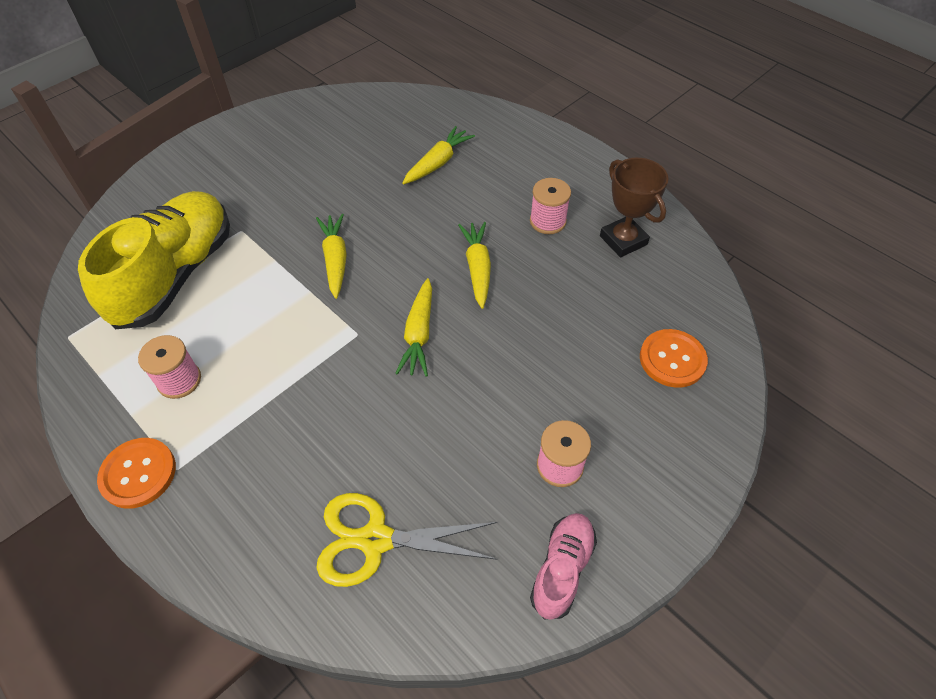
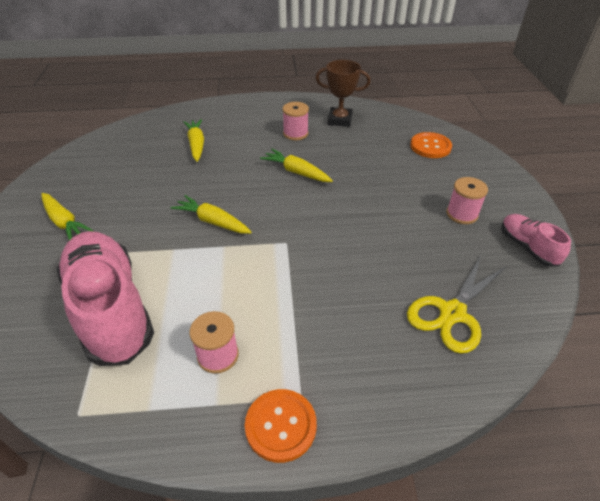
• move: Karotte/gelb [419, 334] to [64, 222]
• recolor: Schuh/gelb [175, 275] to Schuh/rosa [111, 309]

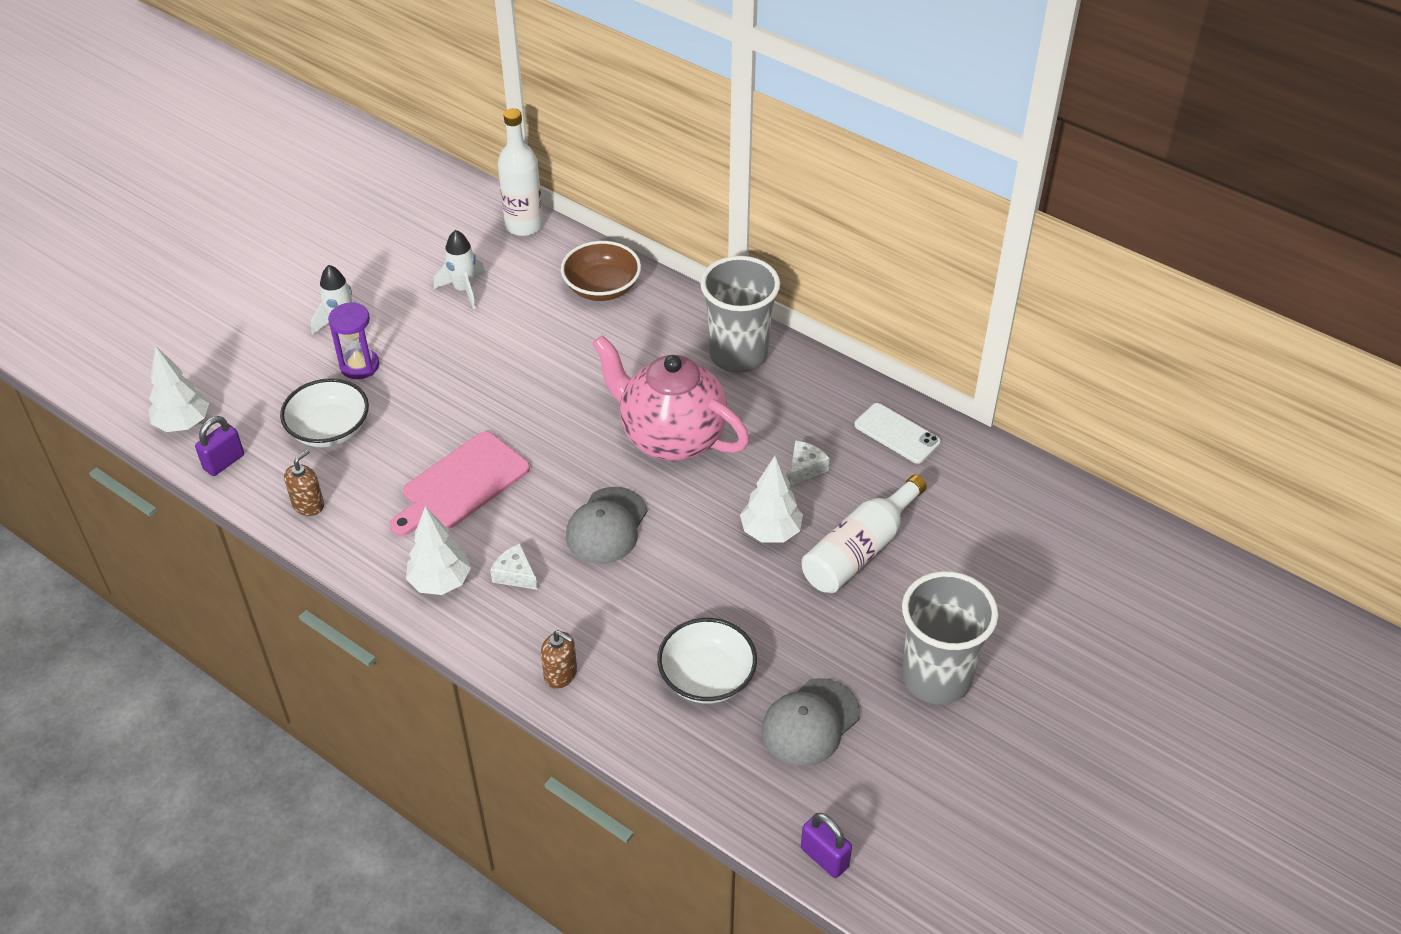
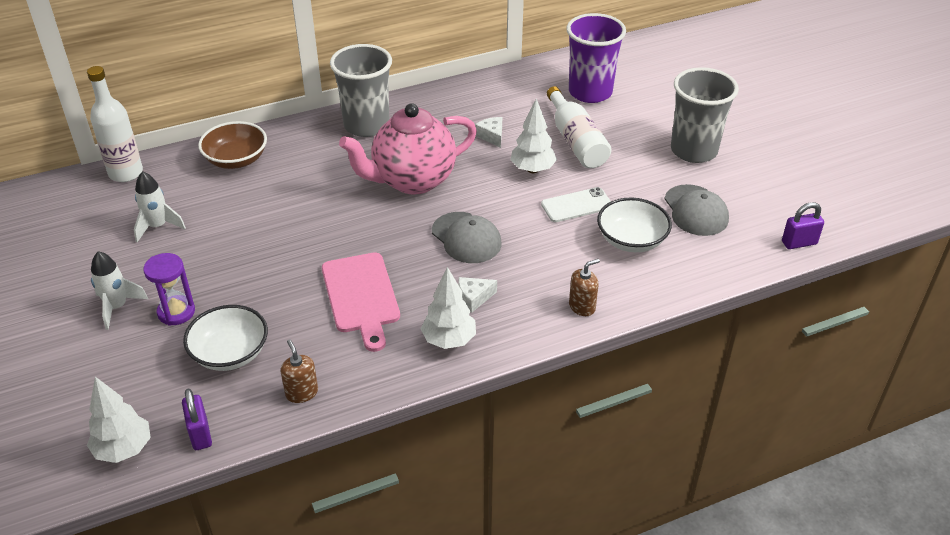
• insert: Becher/lila [590, 92]
• move: Handy/weiß [897, 434] to [576, 205]

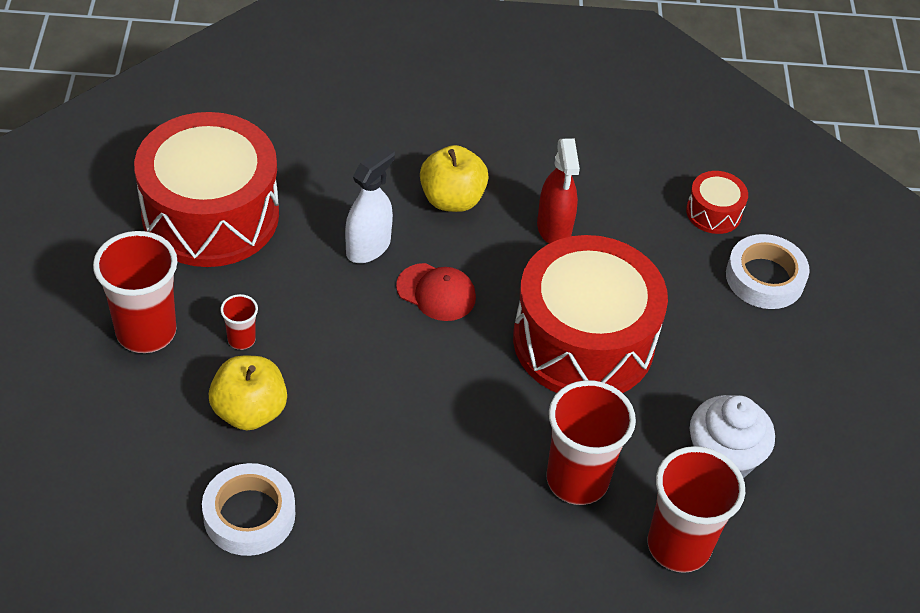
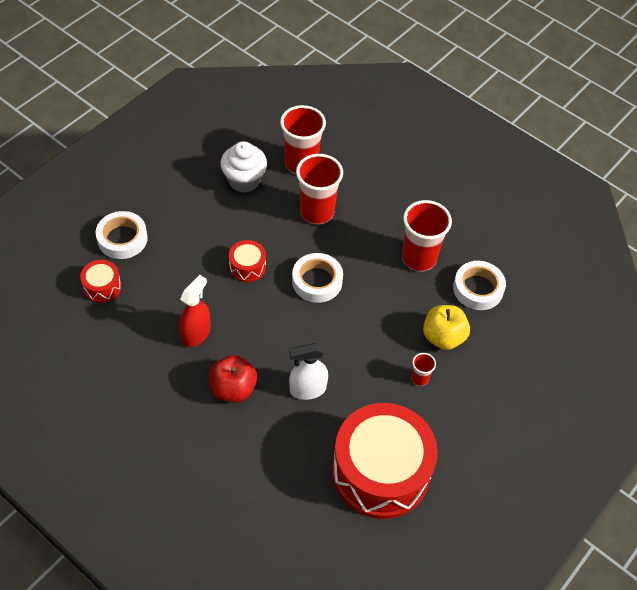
• delete: Kappe/rot [436, 292]
• insert: Klebeband/weiß [317, 281]
• move: Becher/rot [146, 332] to [419, 258]
• recolor: Apfel/gelb [452, 199] to Apfel/rot [233, 389]
• resize: Trommel/rot [583, 341] = [247, 267] x0.42

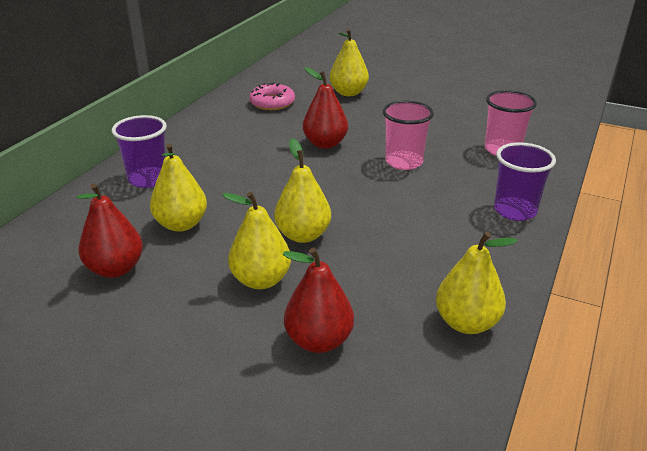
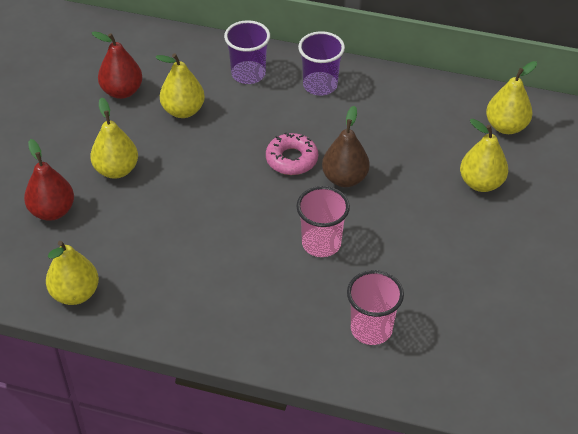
• move: Donut/rosa [272, 103] to [291, 159]
• move: Birne/gelb [303, 235] to [506, 126]
• move: Becher/lila [515, 211] to [320, 85]
• recolor: Birne/rot [325, 144] to Birne/braun [344, 178]

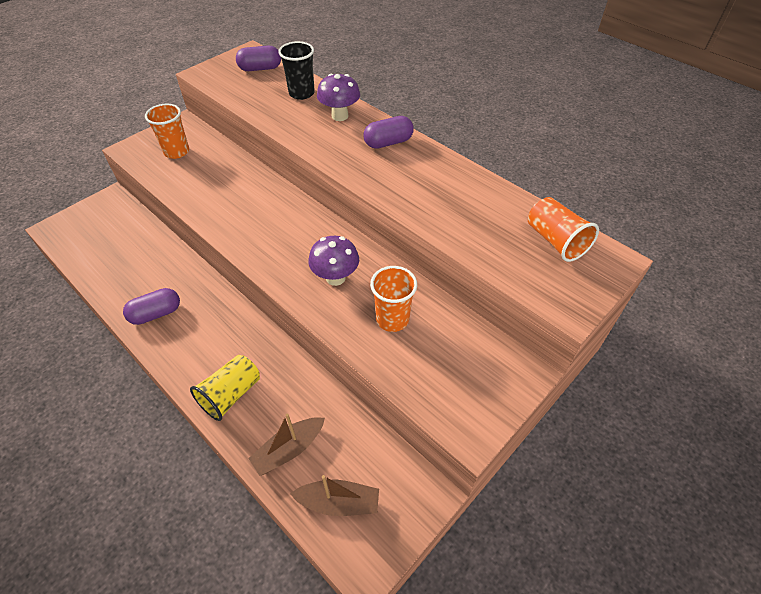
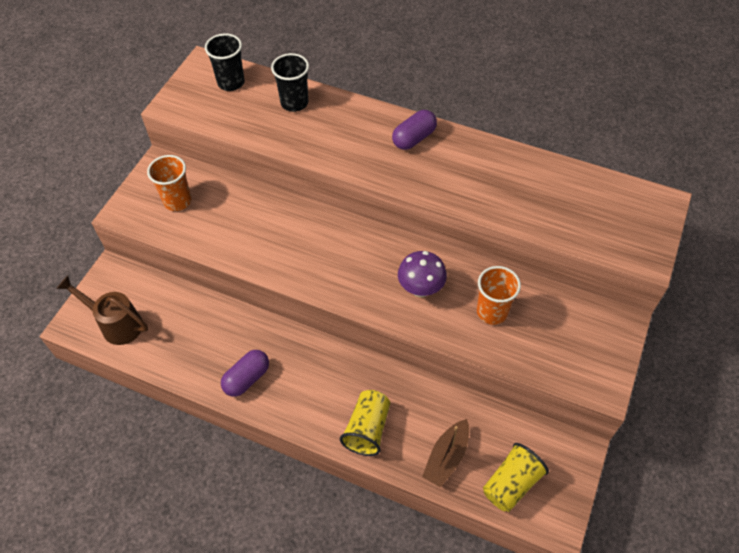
• delete: Pilz/lila [340, 116]
• delete: Becher/orange [555, 241]
• insert: Gießkanne/braun [116, 324]
• replace: Kapsel/lila [260, 69] to Becher/schwarz [231, 83]
• replace: Boot/braun [339, 502] to Becher/gelb [511, 484]

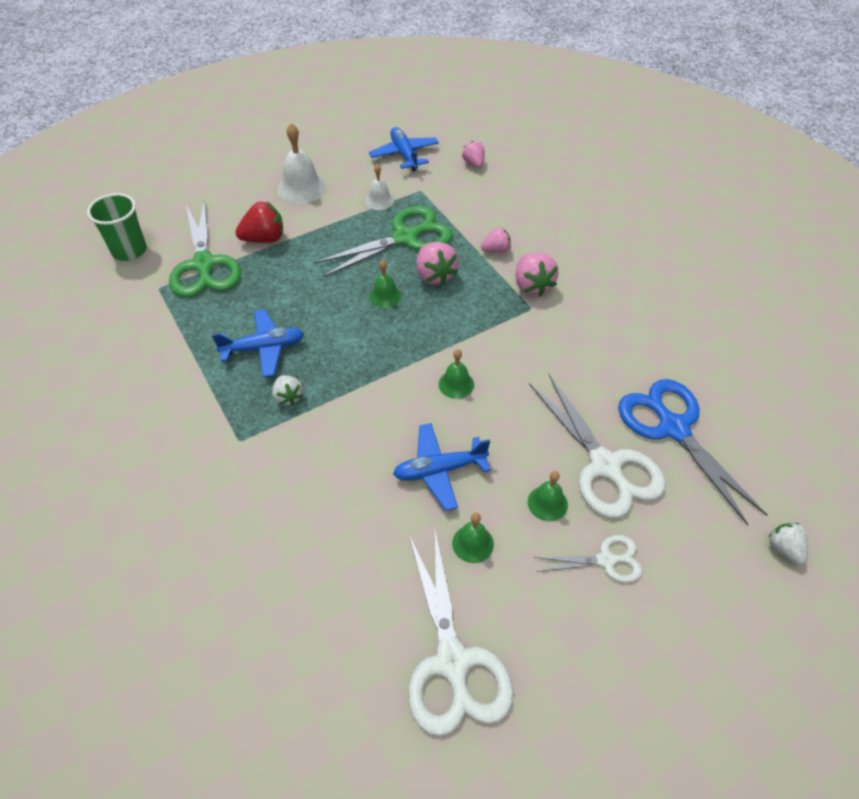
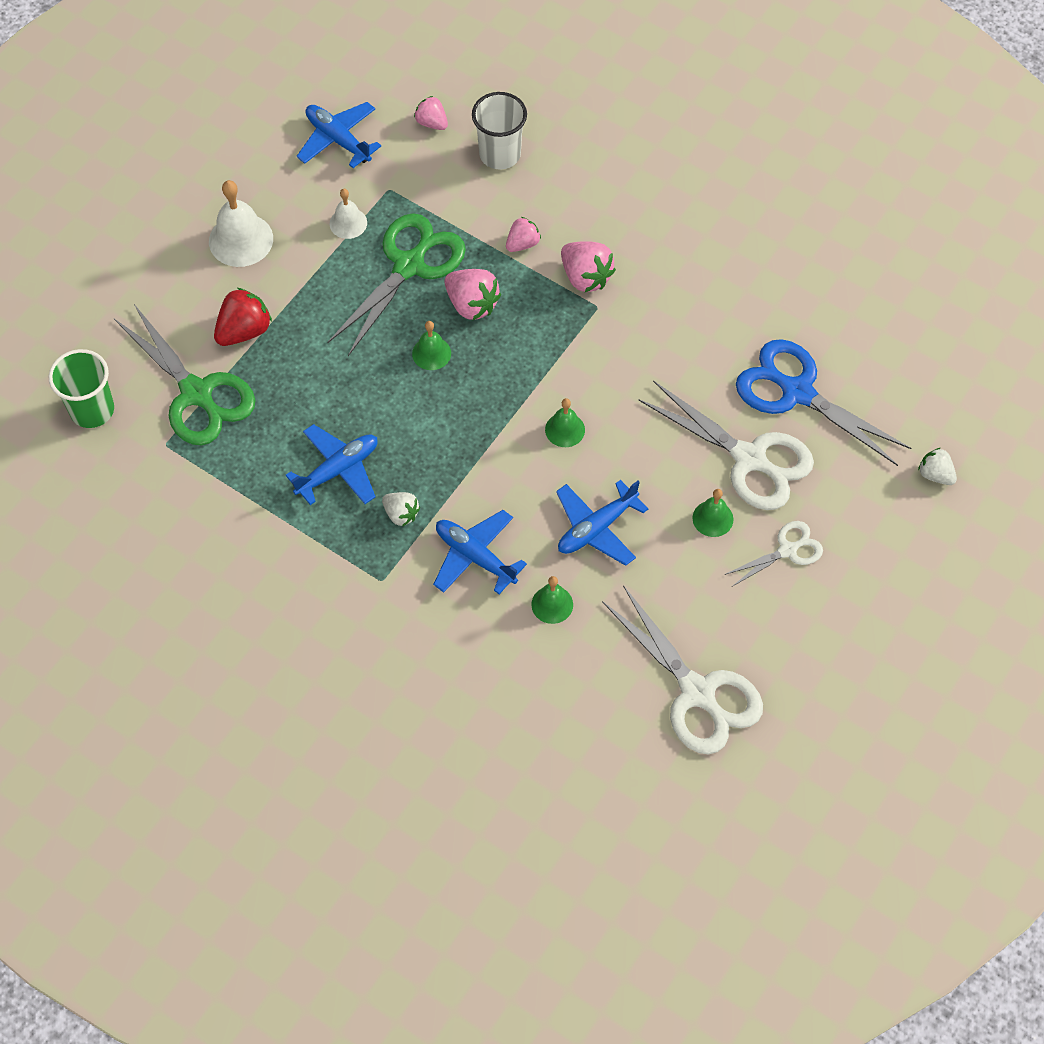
• insert: Flugzeug/blau [475, 557]
• insert: Becher/weiß [500, 154]
• move: Glocke/grün [473, 543] to [552, 604]

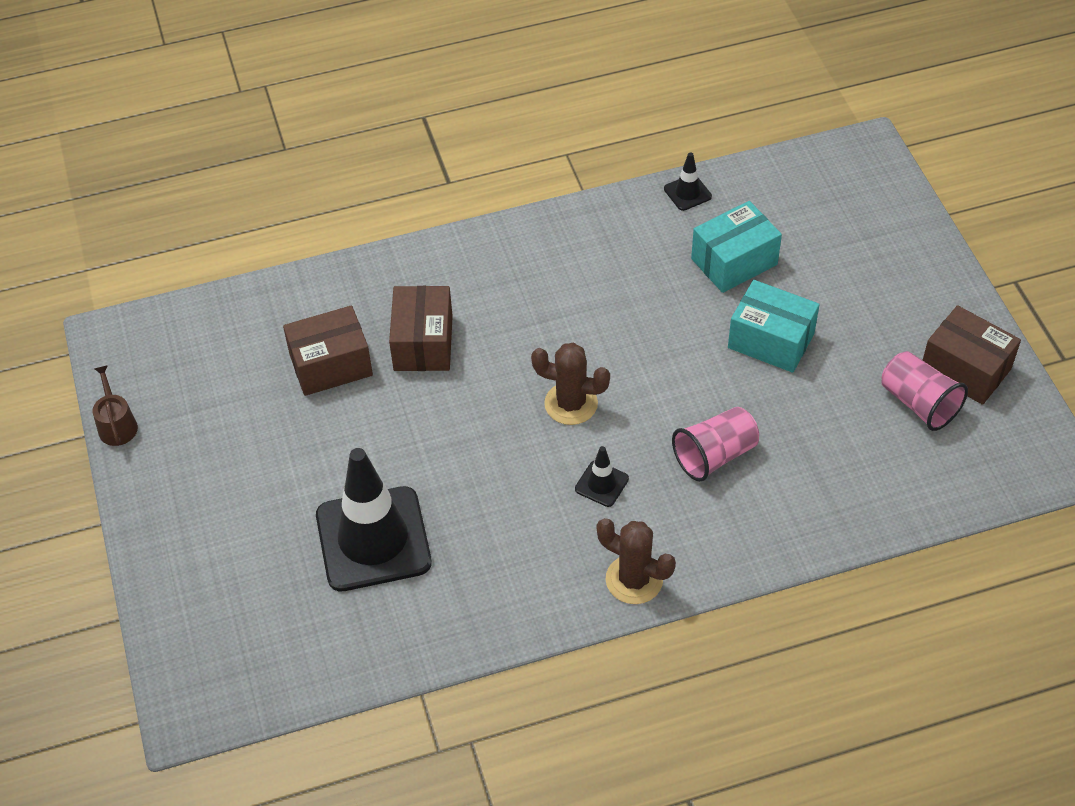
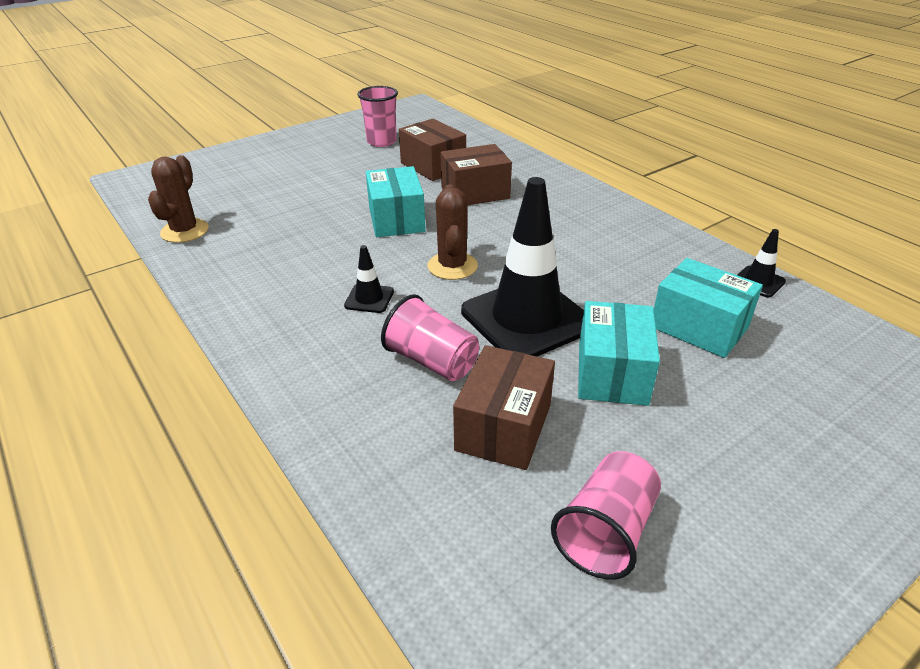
• delete: Gießkanne/braun [117, 425]
• insert: Becher/rosa [381, 142]
• insert: Schachtel/türkis [396, 219]
• move: Leitkegel/schwarz [373, 539] to [526, 319]
• move: Kaktus/braun [634, 580] to [185, 231]
• move: Schachtel/braun [965, 369] to [504, 427]

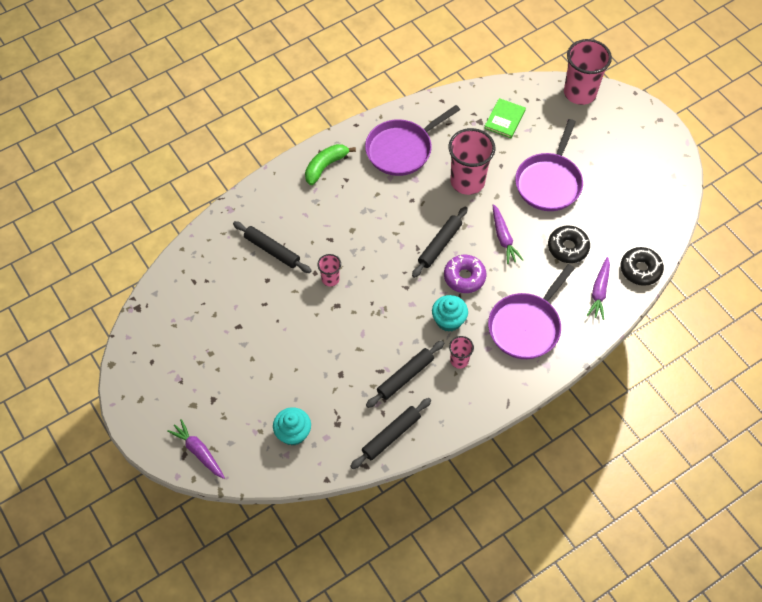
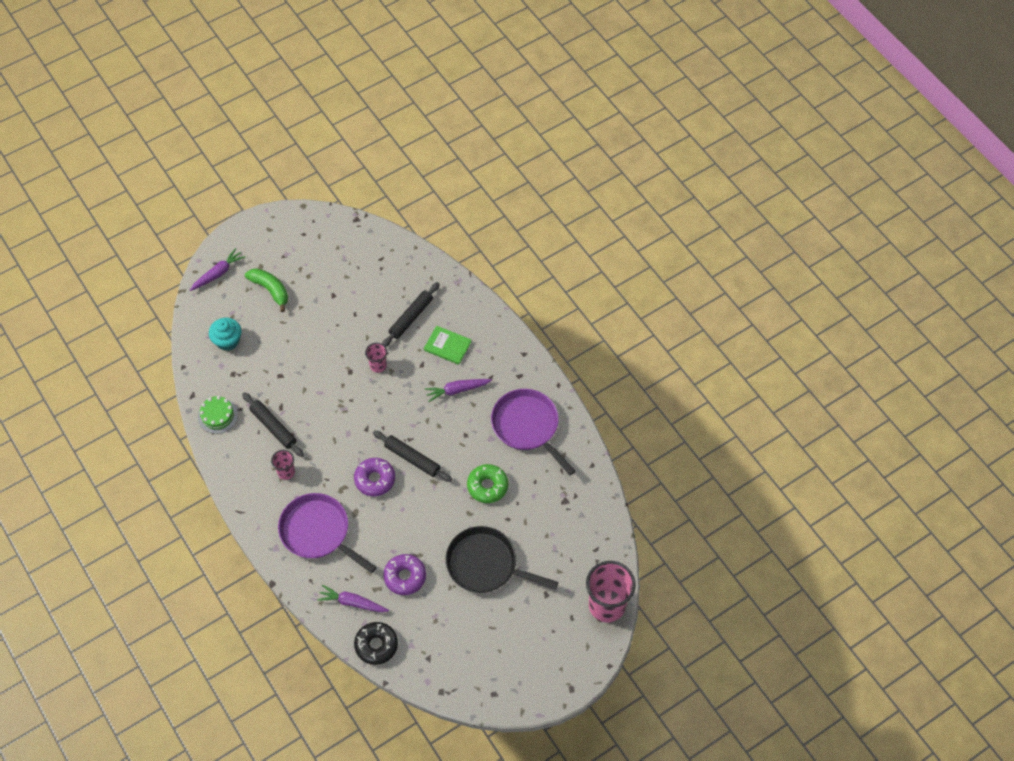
• delete: Muffin/türkis [448, 320]
• move: Banane/grün [325, 166] to [270, 290]
• move: Buch/grün [504, 119] to [447, 346]
• move: Karotte/lila [503, 238] to [457, 390]
• replace: Nudelholz/schwarz [391, 435] to Kuchen/grün [217, 415]
• replace: Becher/rosa [467, 181] to Donut/grün [487, 486]
• recolor: Pfanne/lila [549, 183] to Pfanne/schwarz [485, 564]
• recolor: Donut/schwarz [568, 248] to Donut/lila [405, 577]

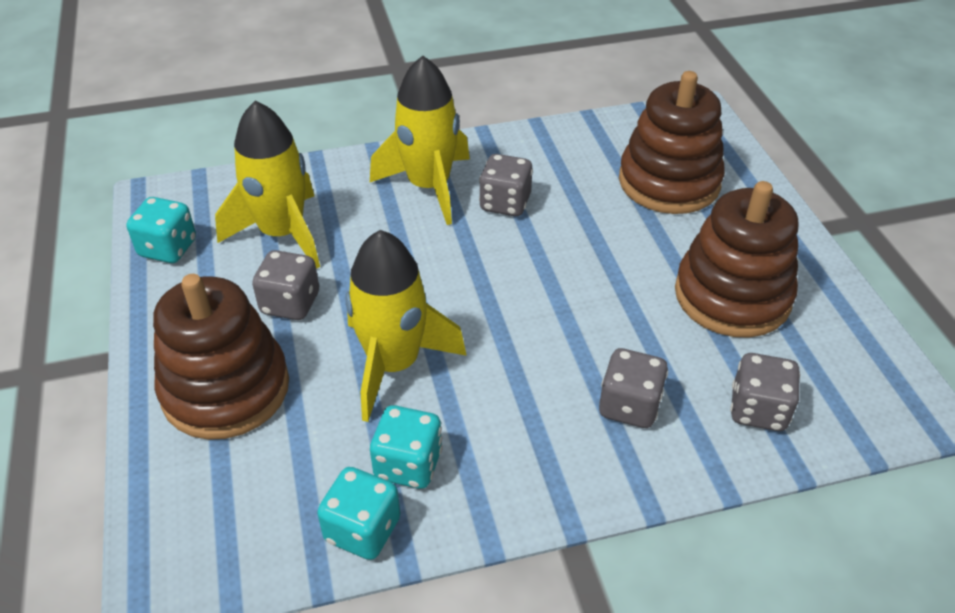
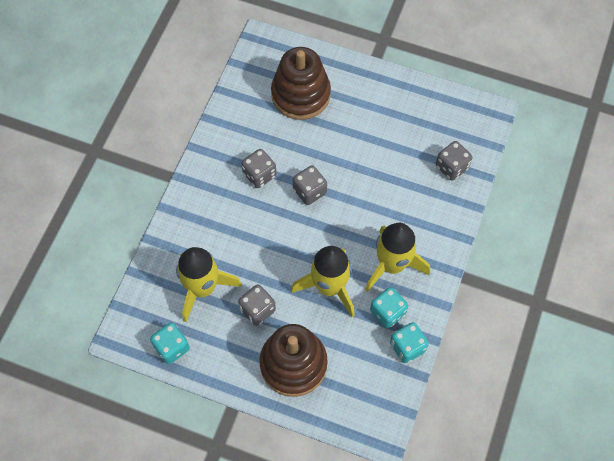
• delete: Stapelspielzeug/braun [732, 296]
• move: Rakete/gelb [429, 187] to [392, 265]
• move: Spielwürfel/grau [629, 406] to [309, 191]

